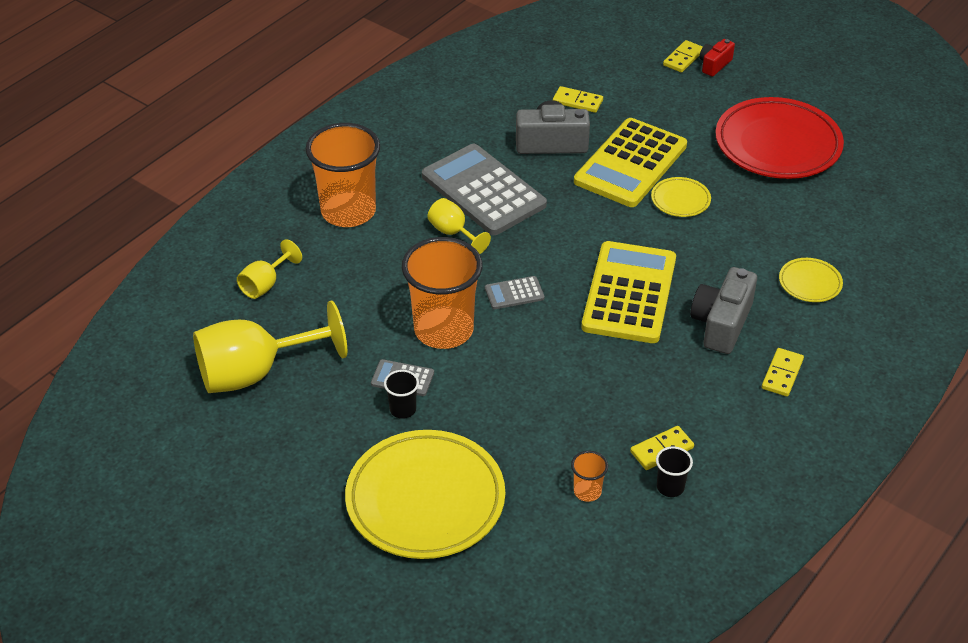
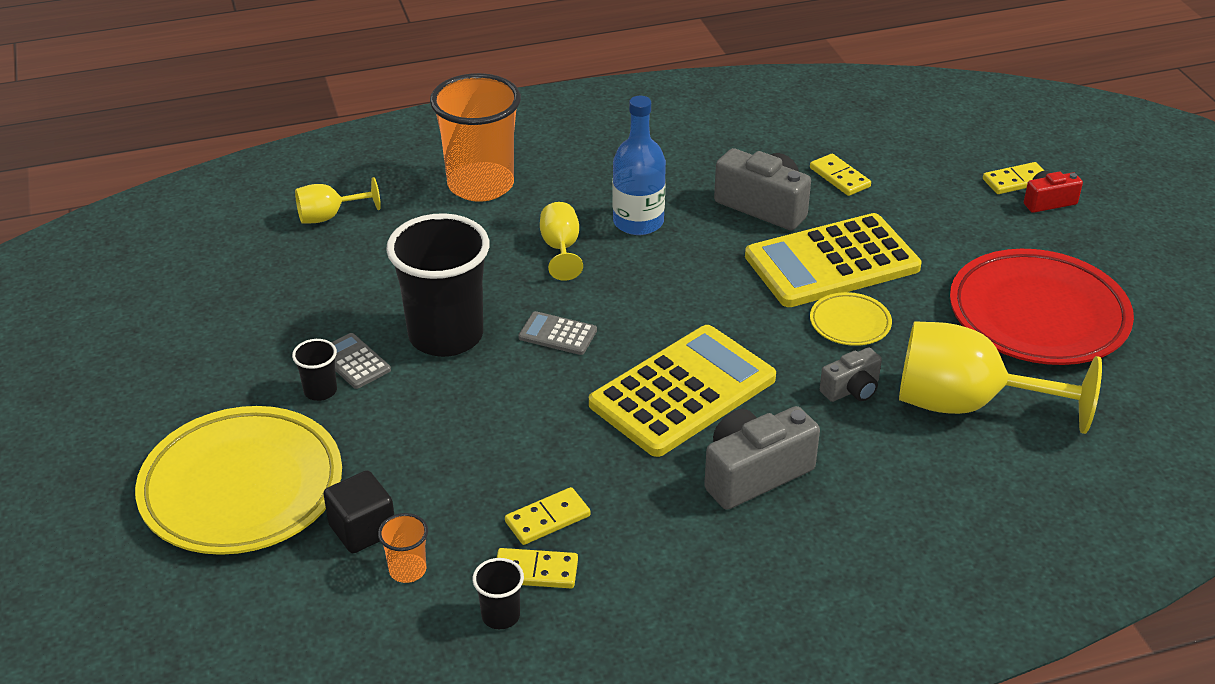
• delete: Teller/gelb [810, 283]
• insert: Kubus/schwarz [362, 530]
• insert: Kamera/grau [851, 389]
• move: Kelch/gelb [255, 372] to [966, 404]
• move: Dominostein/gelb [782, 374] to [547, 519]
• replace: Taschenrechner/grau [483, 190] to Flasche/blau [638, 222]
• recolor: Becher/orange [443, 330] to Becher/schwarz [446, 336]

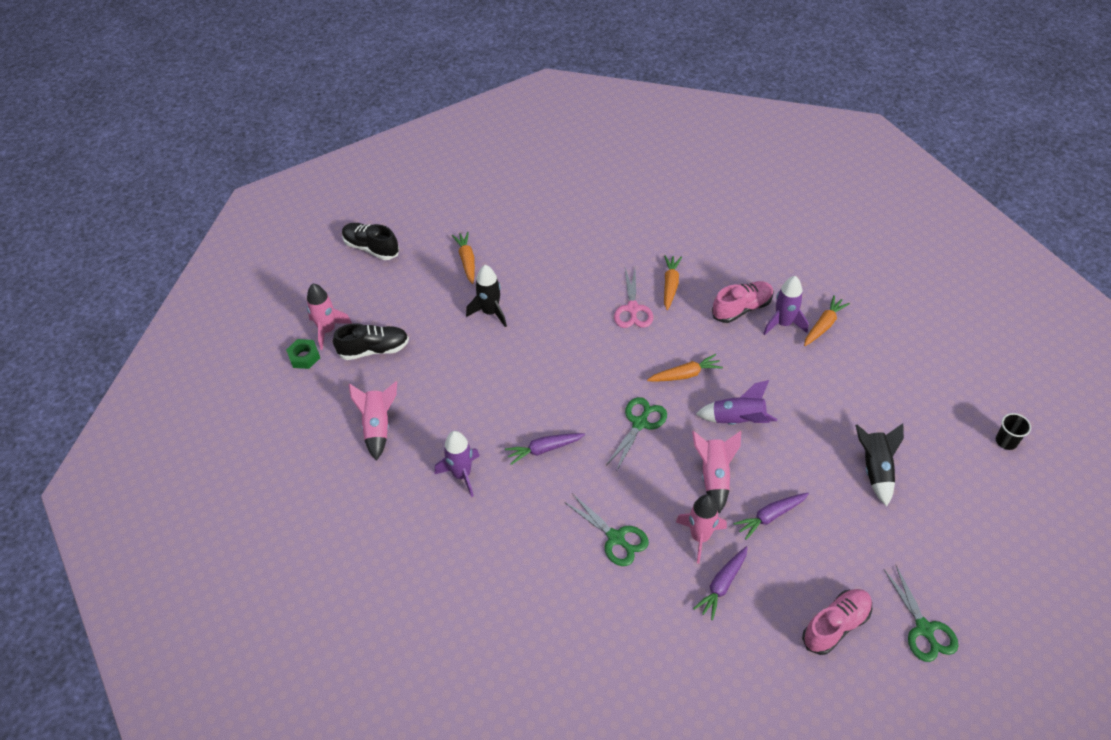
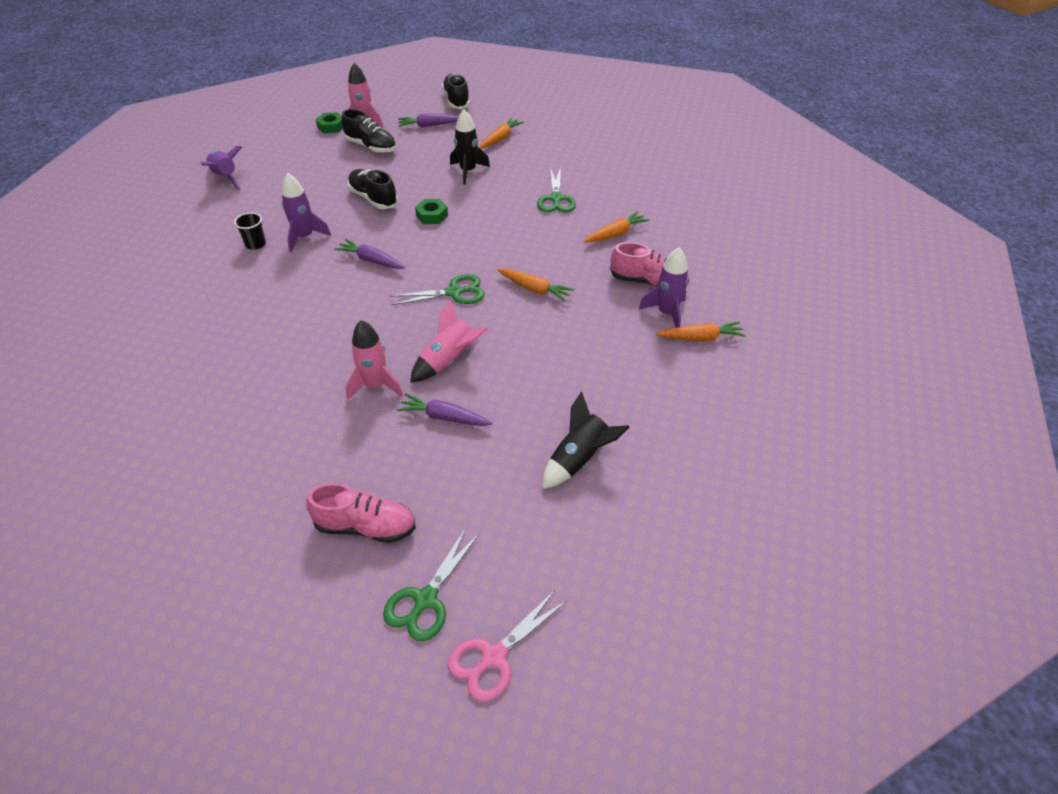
• delete: Rakete/rosa [378, 426]
• insert: Schuh/schwarz [373, 198]
• insert: Sechskantmutter/grün [432, 215]
• move: Schere/grün [616, 538] to [556, 199]
• move: Schere/rosa [632, 309] to [494, 657]
• move: Karotte/lila [722, 585] to [429, 125]
• move: Rakete/lila [737, 420] to [225, 177]
• move: Becher/schwarz [1006, 441] to [255, 244]

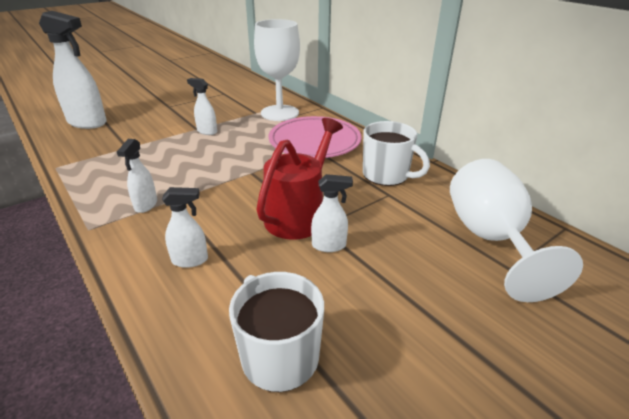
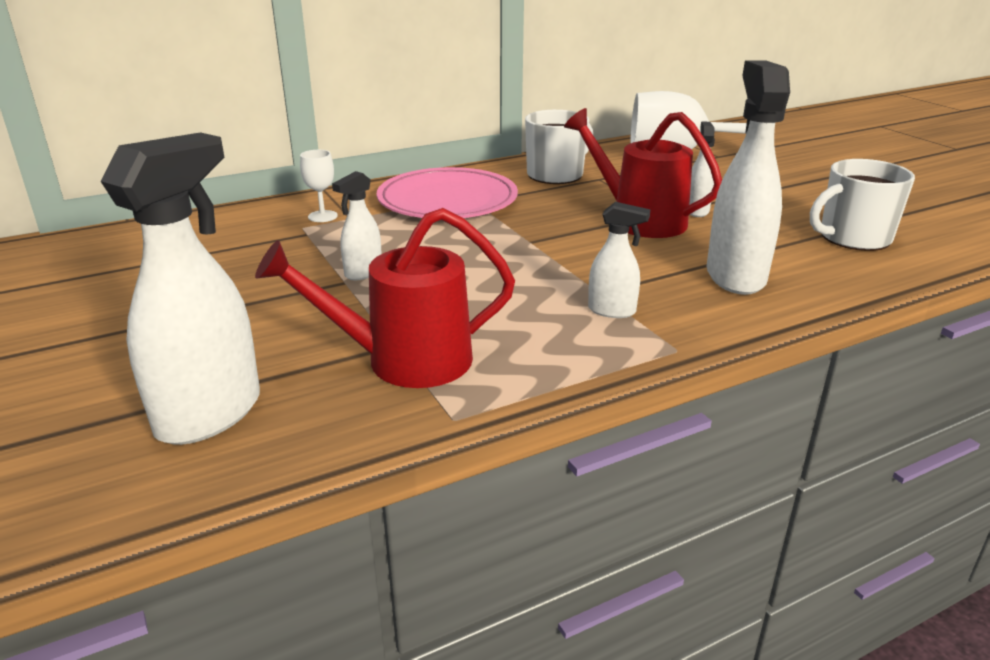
• insert: Gießkanne/rot [403, 361]
• resize: Sprühflasche/weiß [190, 260] = [735, 276] x1.98
• resize: Kelch/weiß [280, 113] = [322, 216] x0.42

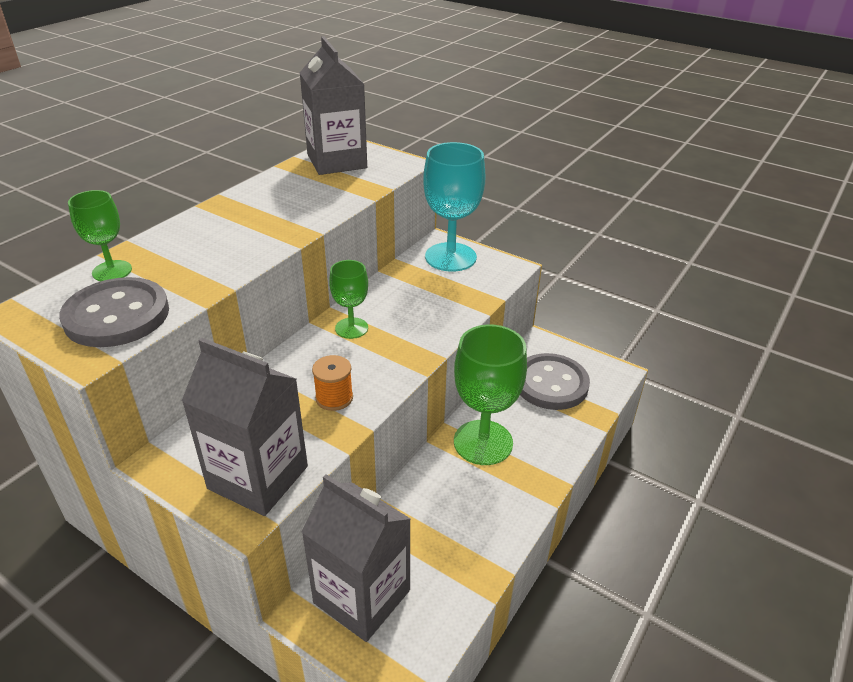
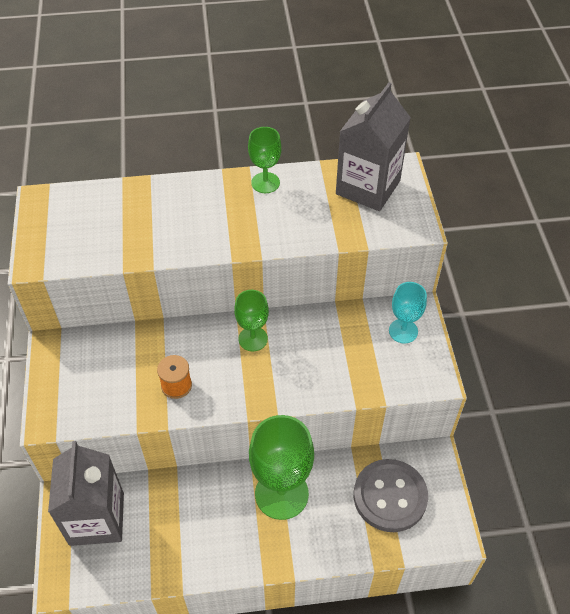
• delete: Knopf/grau [117, 315]
• delete: Getränkekarton/grau [258, 477]
• move: Kelch/grün [112, 271] to [265, 183]
• resize: Kelch/türkis [450, 257] = [403, 331] x0.56

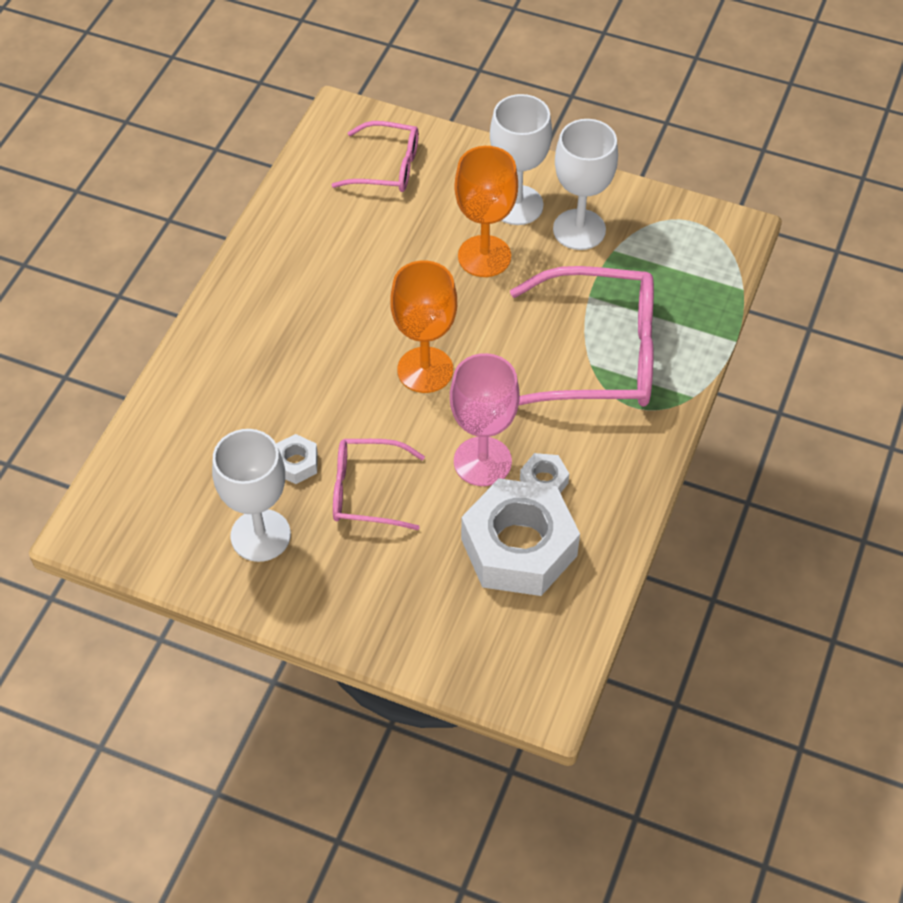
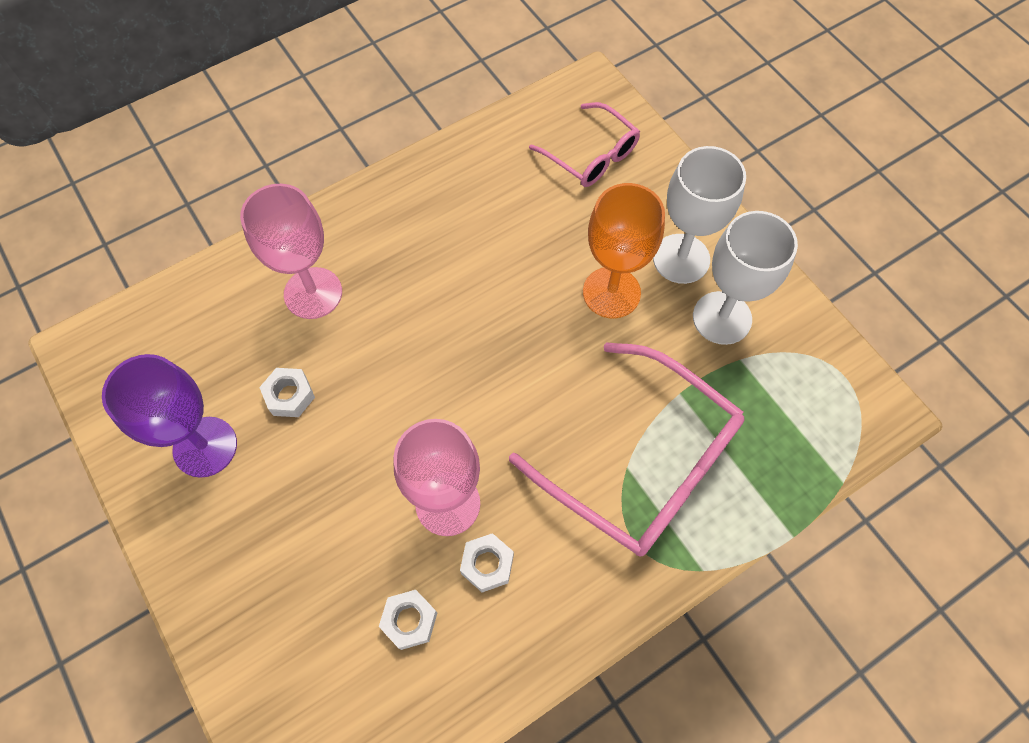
• delete: Brille/rosa [367, 491]
• delete: Kelch/orange [425, 370]
• insert: Kelch/rosa [313, 293]
• recolor: Kelch/weiß [260, 535] to Kelch/lila [205, 447]
• resize: Sechskantmutter/weiß [519, 547] = [409, 621] x0.43

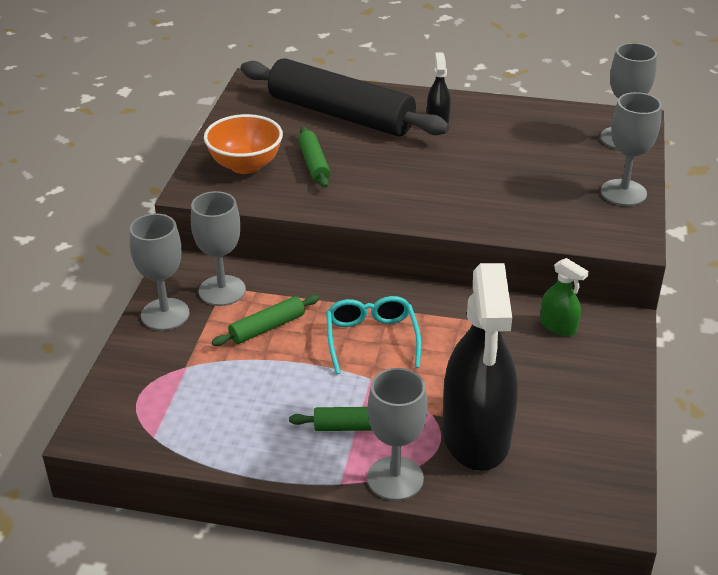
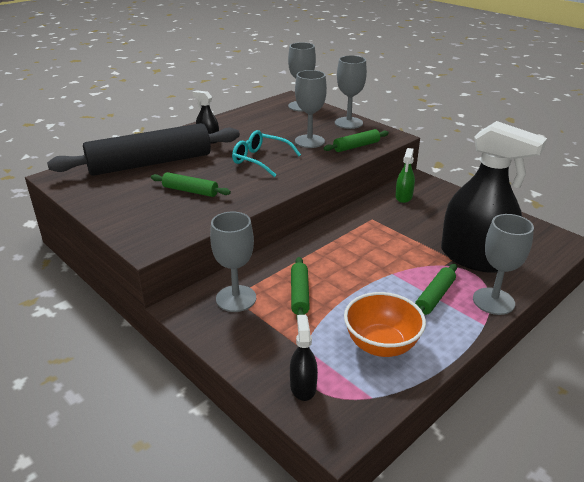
• insert: Sprühflasche/schwarz [303, 386]
• insert: Nudelholz/grün [356, 146]
• move: Kelch/grau [165, 314] to [309, 141]
• move: Schüssel/orange [245, 165] to [381, 345]
• move: Brille/türkis [371, 339] to [260, 160]
• rotate: Sprühflasche/grün [558, 326] = [403, 197] 120 degrees clockwise

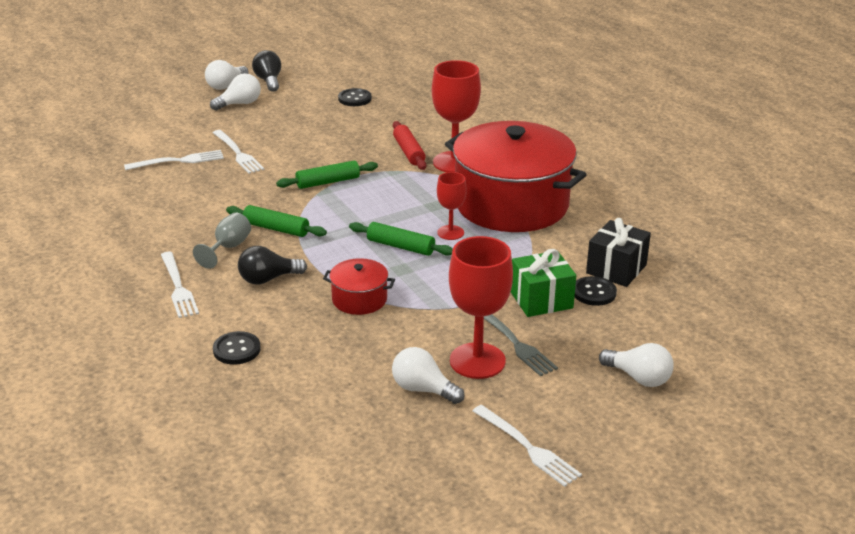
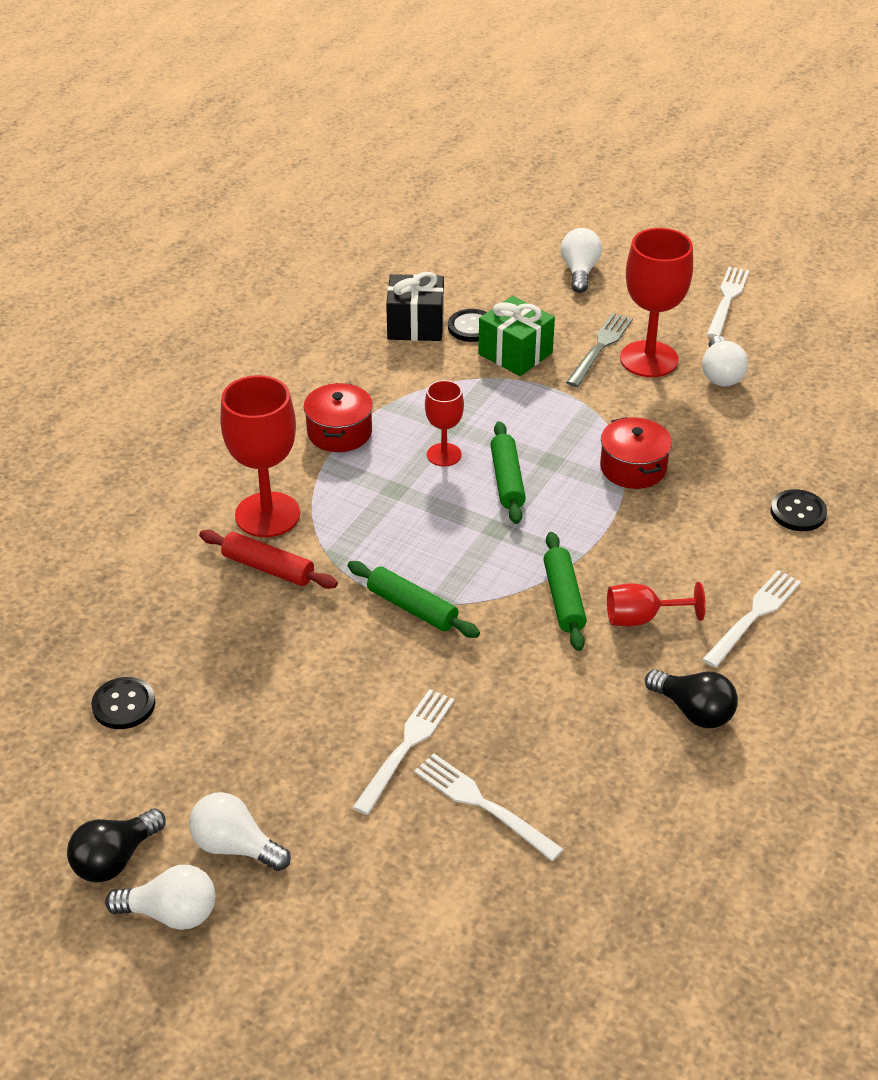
• move: Glühbirne/schwarz [268, 279] to [693, 711]
• recolor: Kelch/grau [228, 248] to Kelch/rot [642, 618]
• rotate: Nudelholz/rot [409, 152] = [268, 568] 75 degrees clockwise
• resize: Kochtopf/rot [511, 204] = [339, 432] x0.43

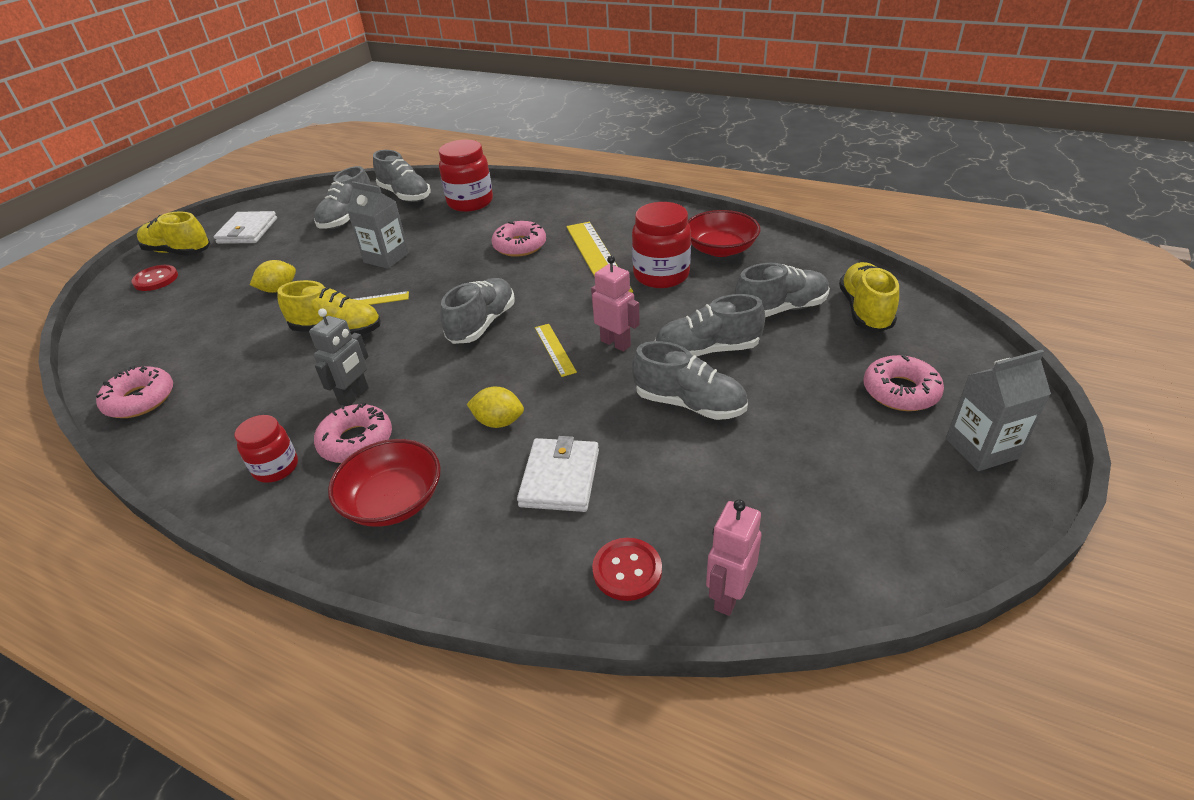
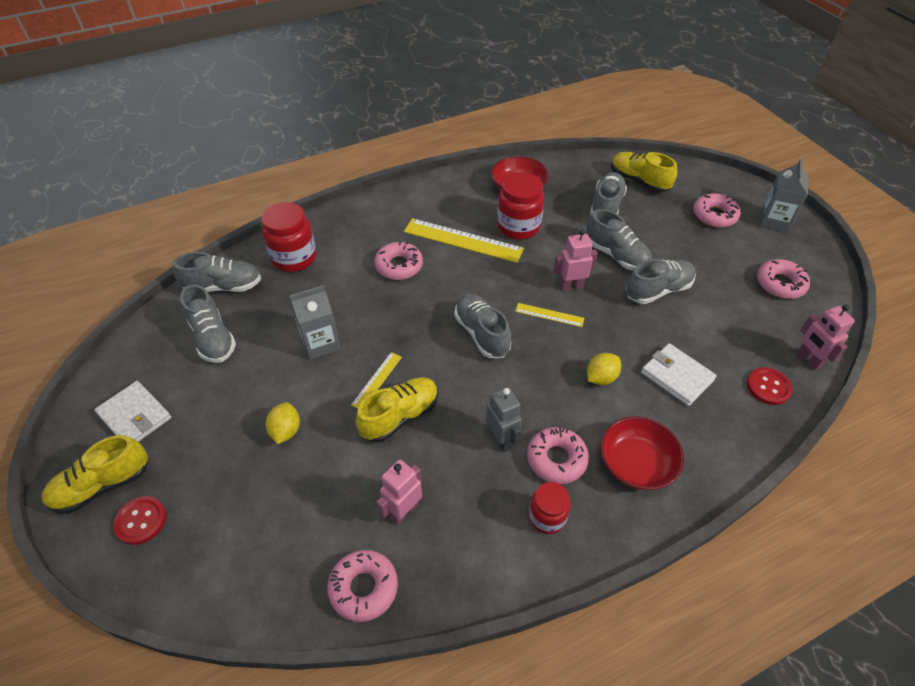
• insert: Roboter/rosa [403, 511]
• insert: Donut/rosa [780, 284]
• rotate: Schuh/grau [707, 350] = [616, 255] 75 degrees counterclockwise

